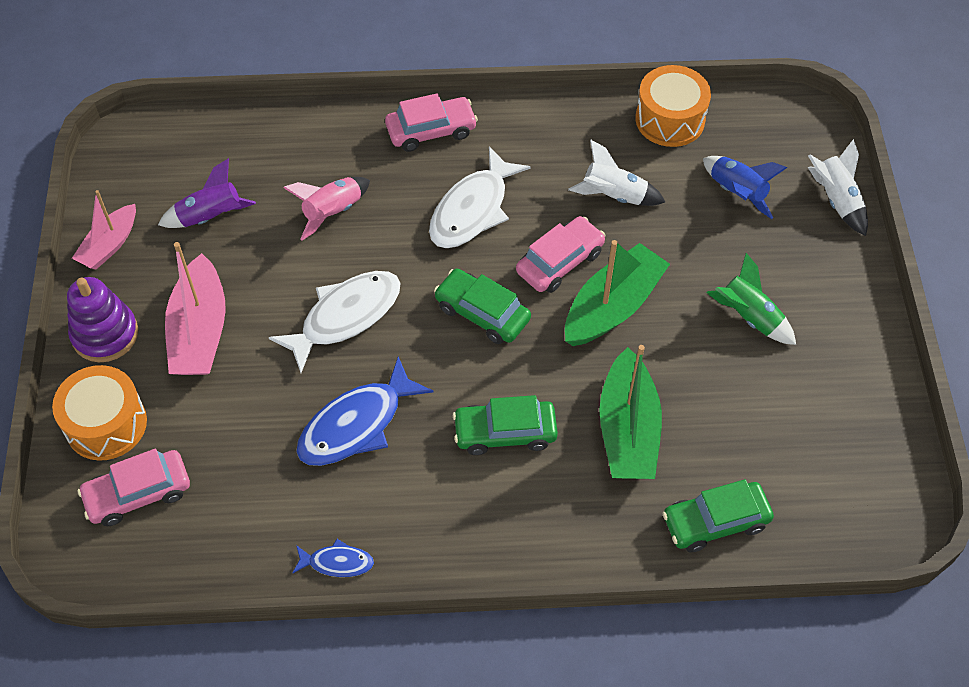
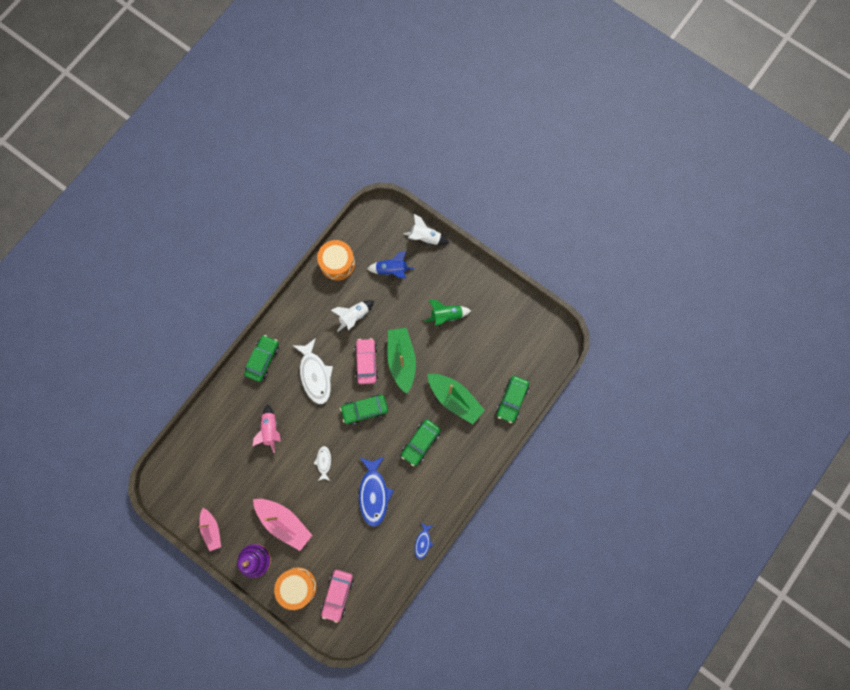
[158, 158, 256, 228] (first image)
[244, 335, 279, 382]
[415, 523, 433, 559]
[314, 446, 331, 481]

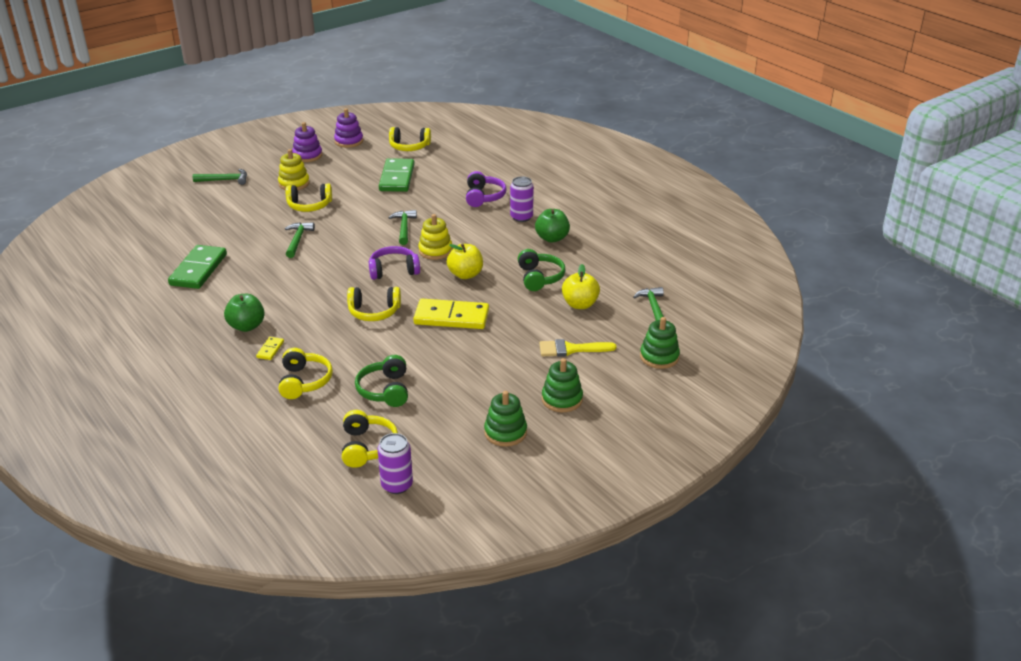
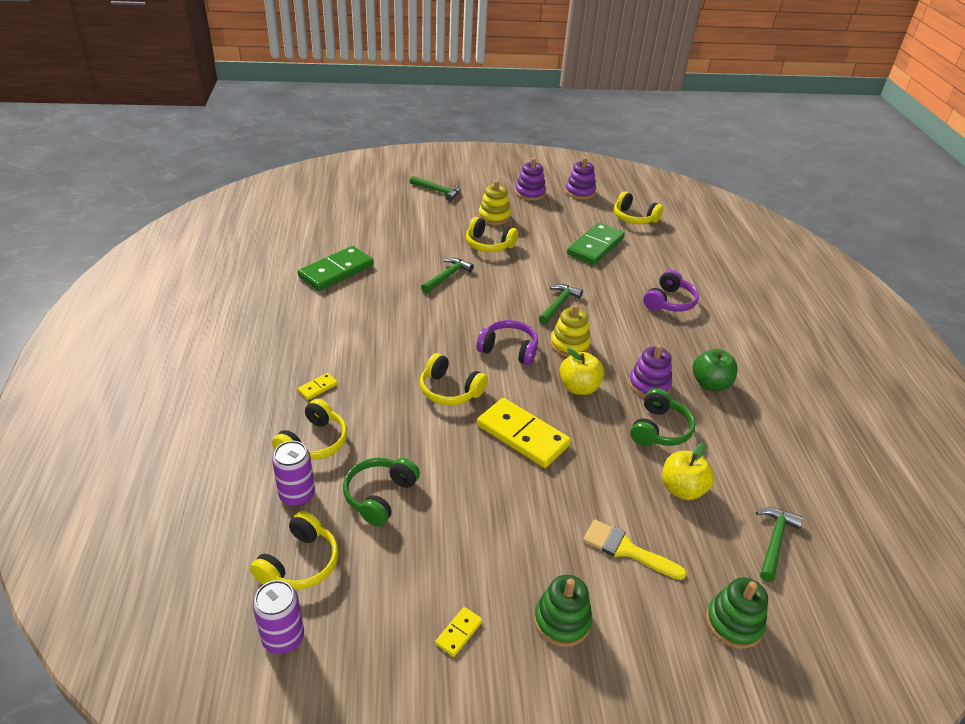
[224, 294, 265, 332] (first image)
[629, 344, 672, 398]
[272, 441, 315, 506]
[435, 607, 483, 657]

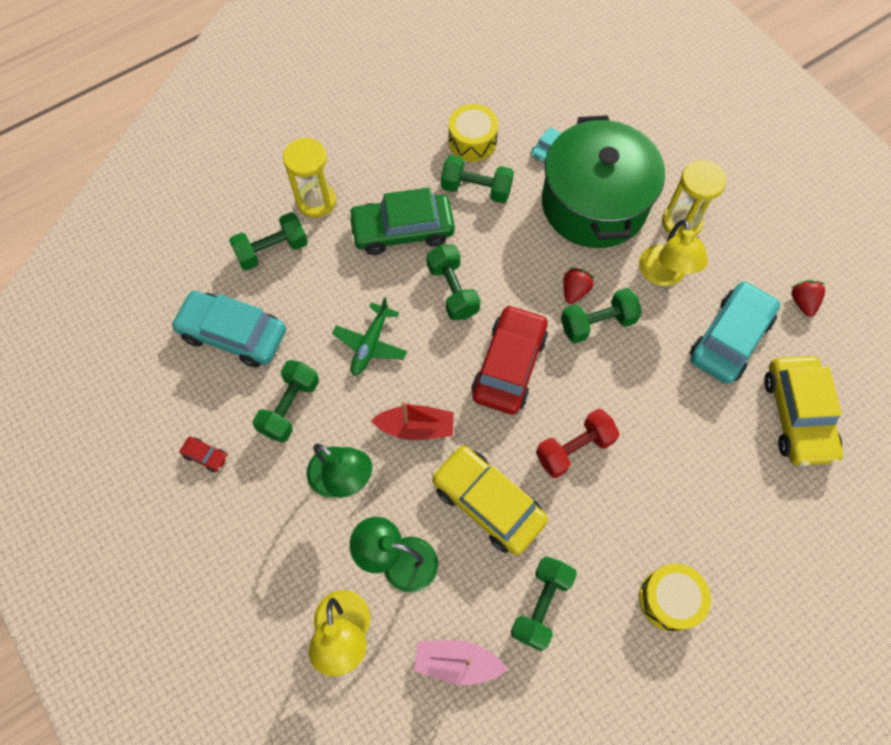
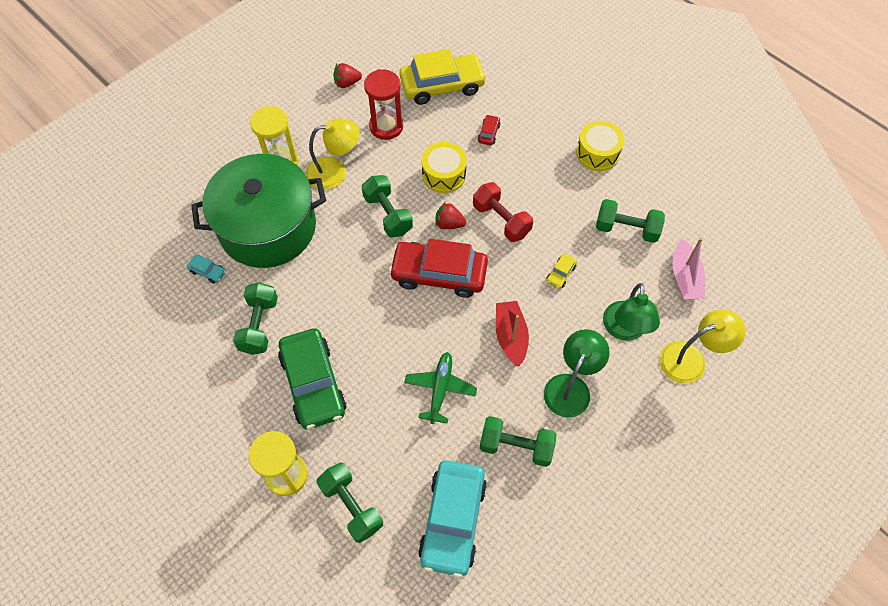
[427, 245, 481, 320] (first image)
[478, 115, 500, 145]
[422, 142, 467, 193]
[435, 202, 466, 229]
[364, 69, 403, 140]
[404, 352, 477, 424]
[547, 253, 577, 289]

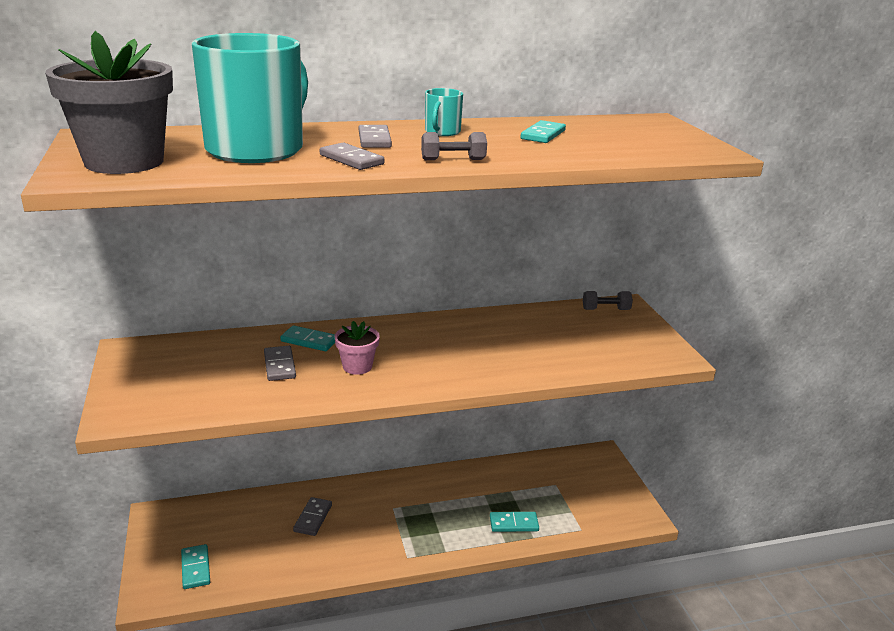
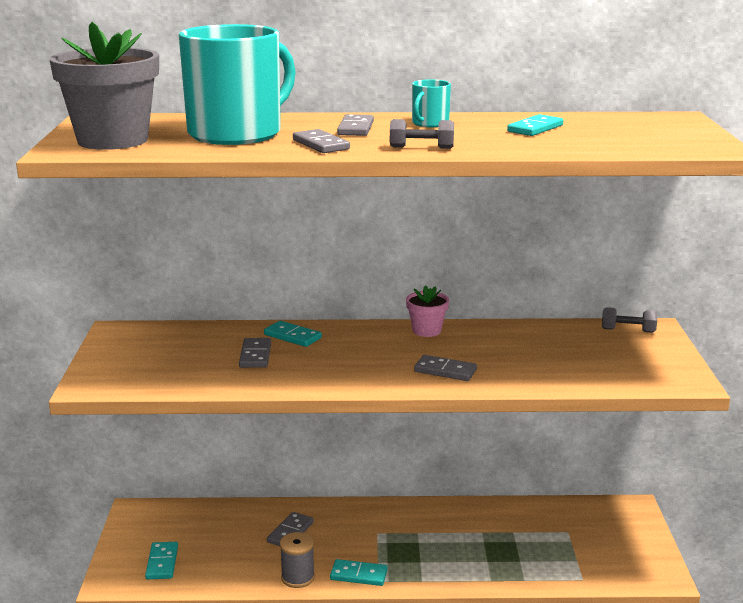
[280, 532, 315, 588]
[414, 355, 477, 381]
[406, 285, 449, 337]
[330, 559, 388, 586]

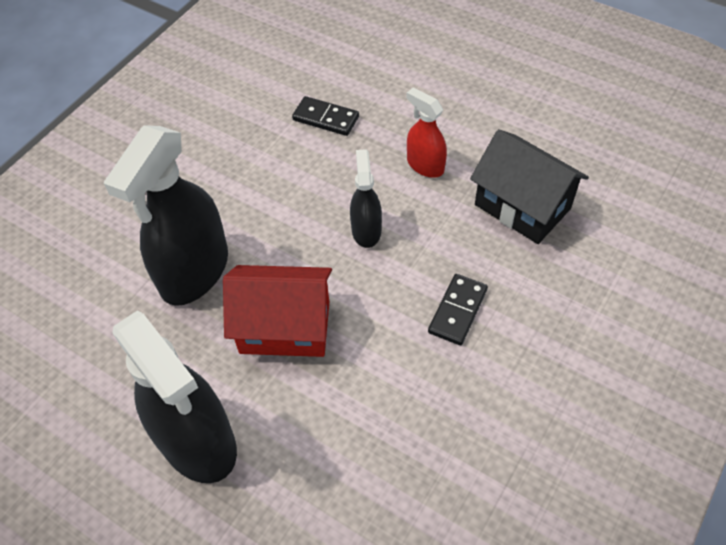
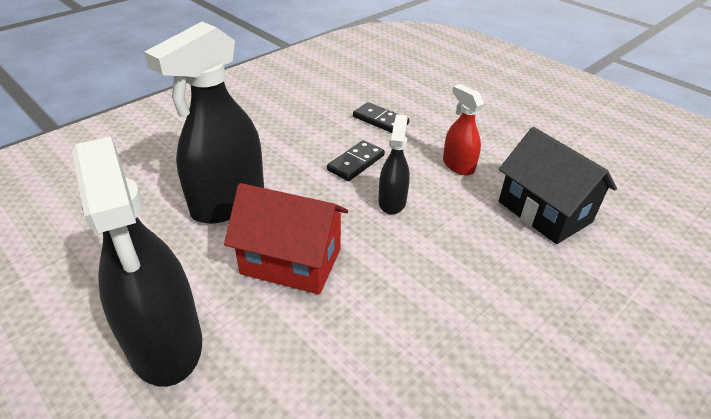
[327, 140, 385, 181]

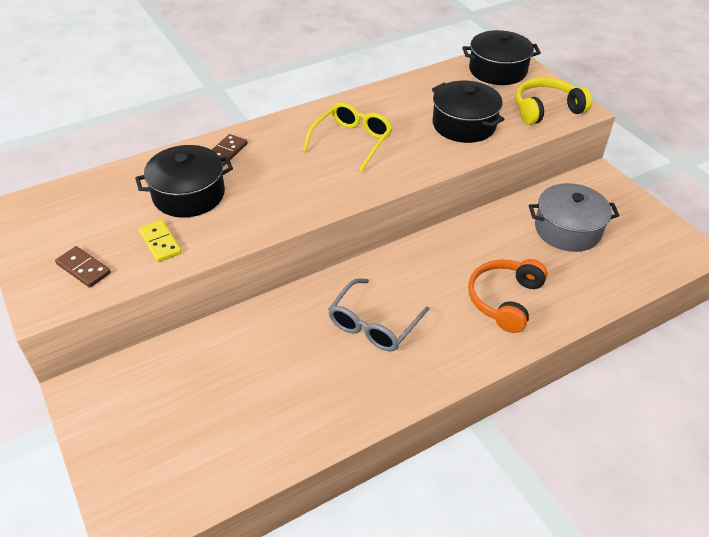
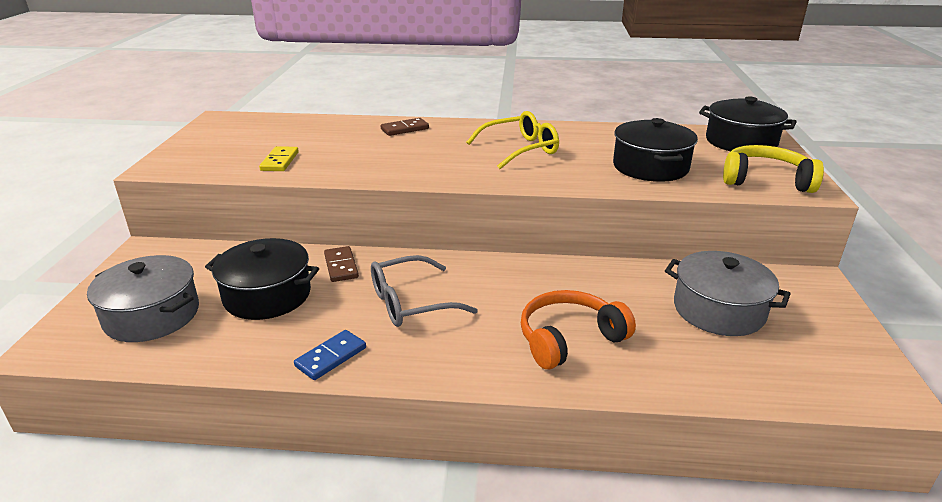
[87, 255, 199, 342]
[294, 330, 366, 380]
[324, 246, 359, 282]
[205, 238, 319, 320]

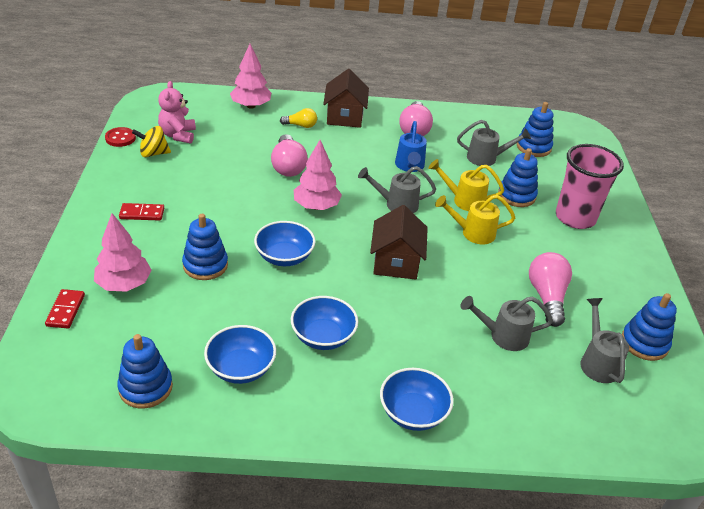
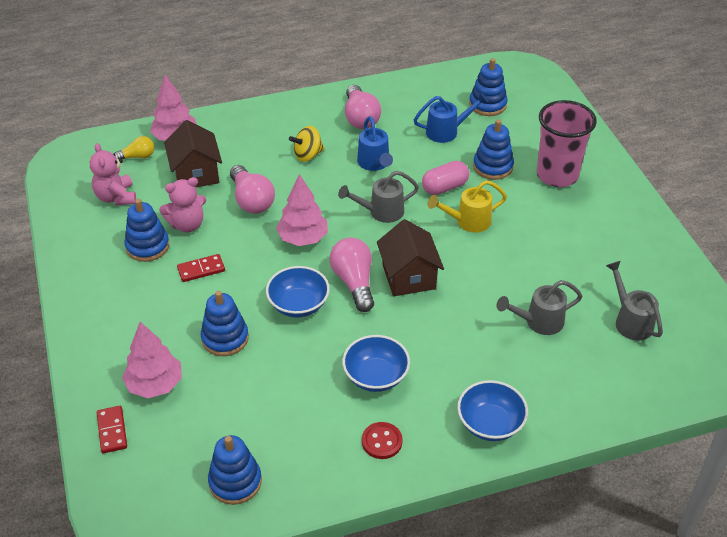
[204, 325, 276, 384] (first image)
[159, 177, 206, 232]
[362, 422, 403, 459]
[177, 254, 225, 282]
[289, 126, 325, 162]
[113, 136, 154, 159]
[164, 120, 222, 187]
[329, 238, 374, 312]
[124, 199, 169, 262]
[422, 161, 469, 195]
[414, 92, 488, 143]

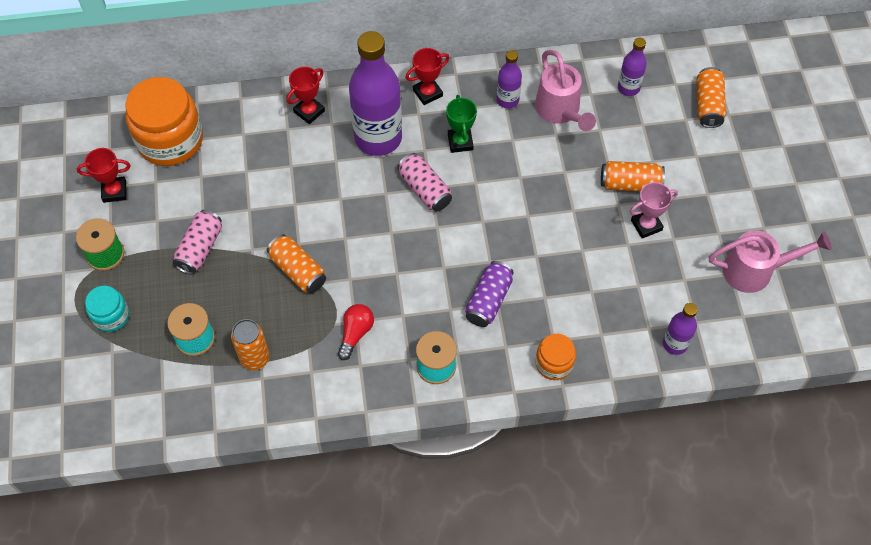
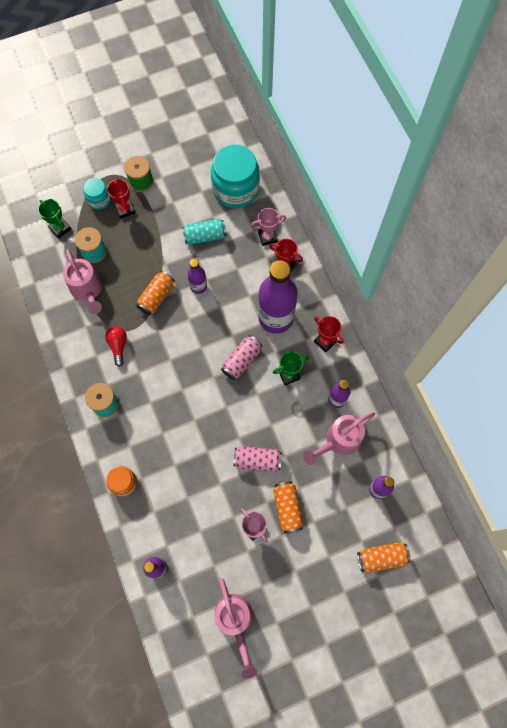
[465, 261, 514, 327] (first image)
[38, 199, 71, 238]
[182, 219, 227, 245]
[187, 259, 207, 294]
[251, 208, 286, 246]
[107, 178, 135, 219]
[233, 446, 282, 472]
[63, 249, 102, 314]
[211, 145, 260, 208]
[105, 326, 127, 367]

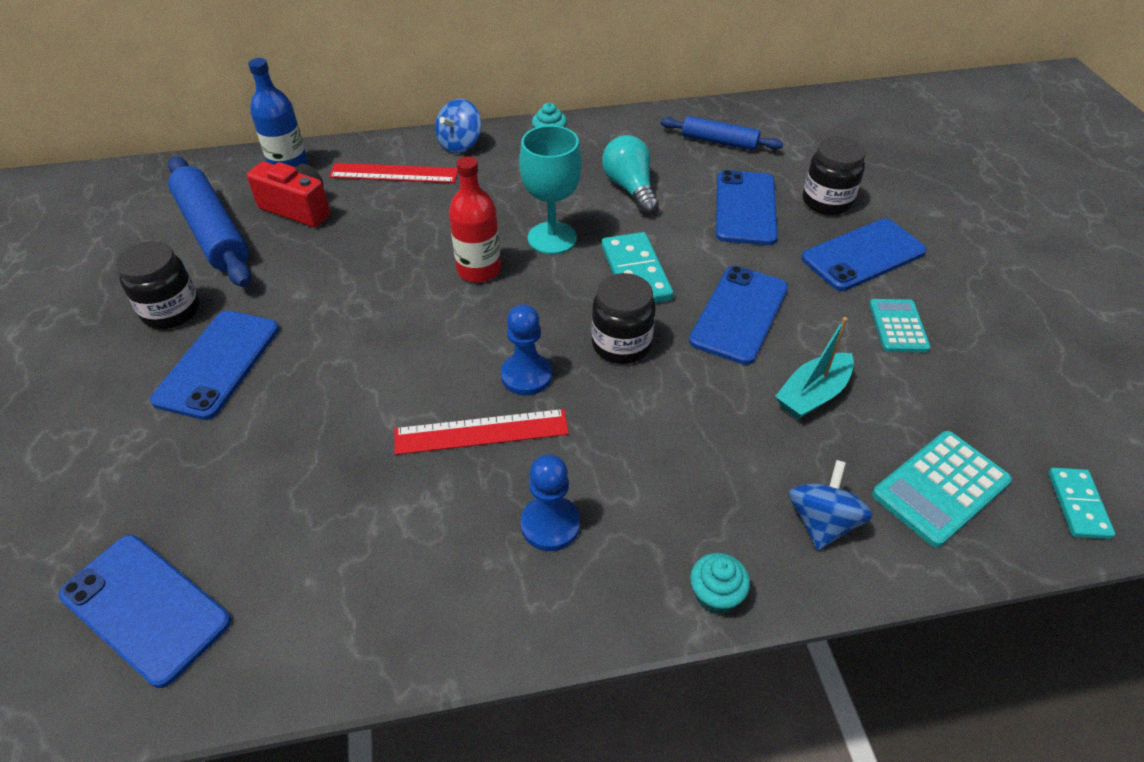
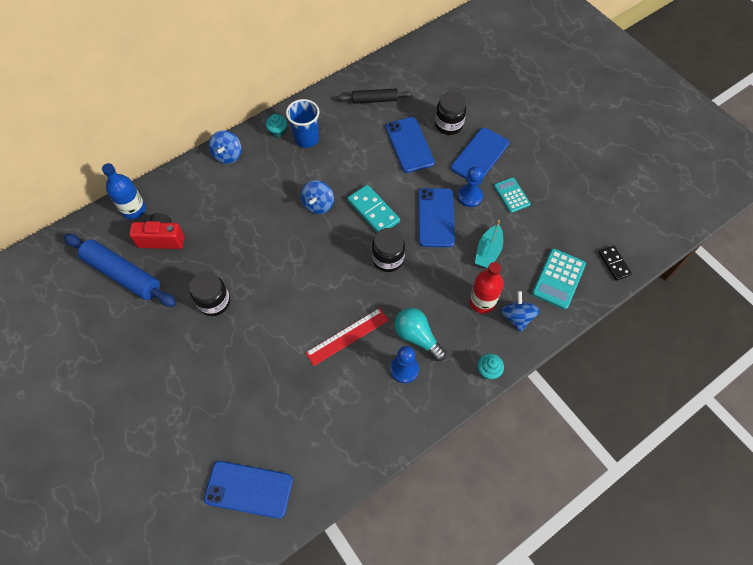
[150, 311, 279, 420] (first image)
[329, 163, 458, 183] (first image)
[286, 99, 319, 148]
[190, 272, 230, 316]
[469, 262, 503, 313]
[458, 166, 483, 207]
[394, 308, 446, 361]
[301, 180, 334, 214]
[338, 88, 412, 104]
[599, 246, 632, 281]

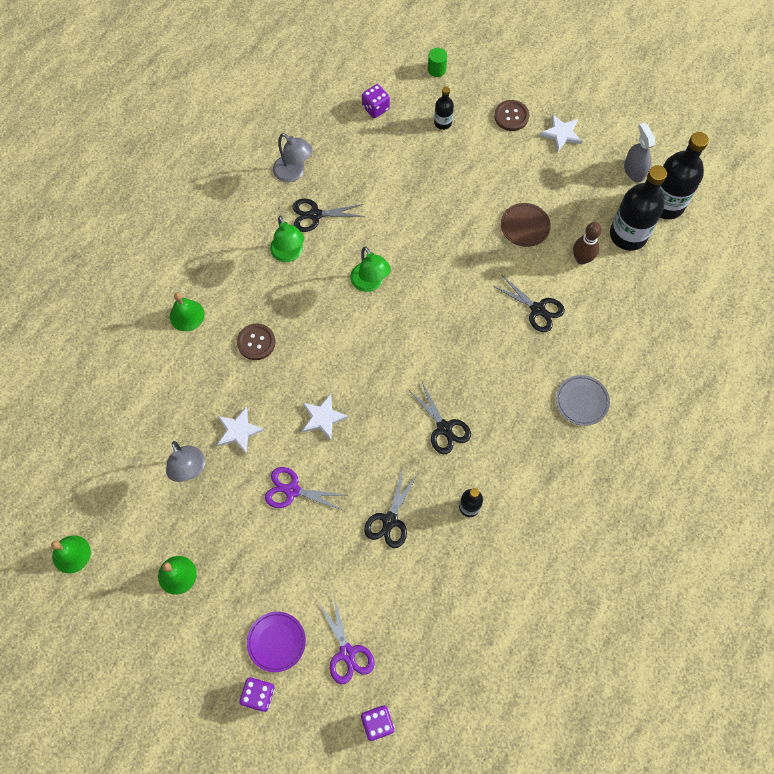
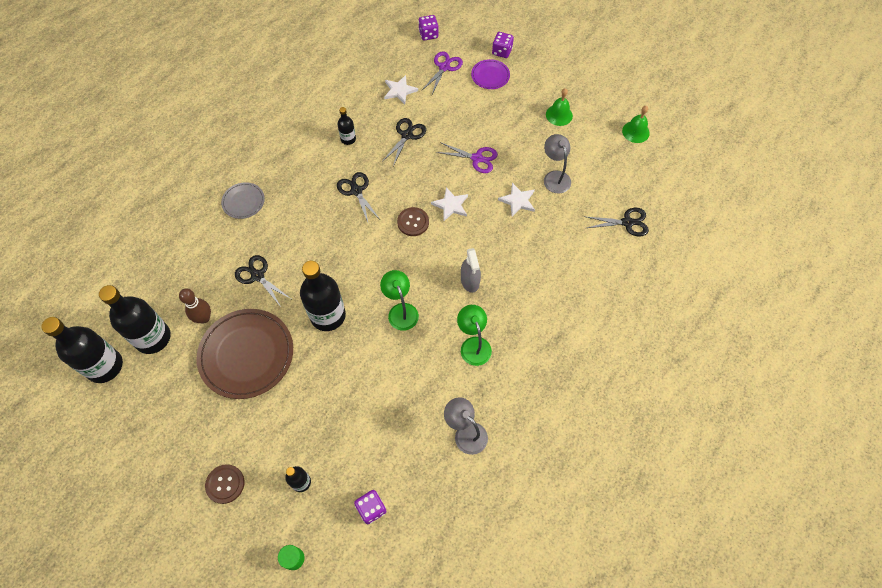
[170, 292, 205, 331] (first image)
[300, 261, 346, 331]
[397, 207, 429, 236]
[584, 208, 649, 237]
[384, 75, 418, 104]
[461, 248, 481, 293]
[421, 52, 463, 94]
[196, 309, 293, 399]

